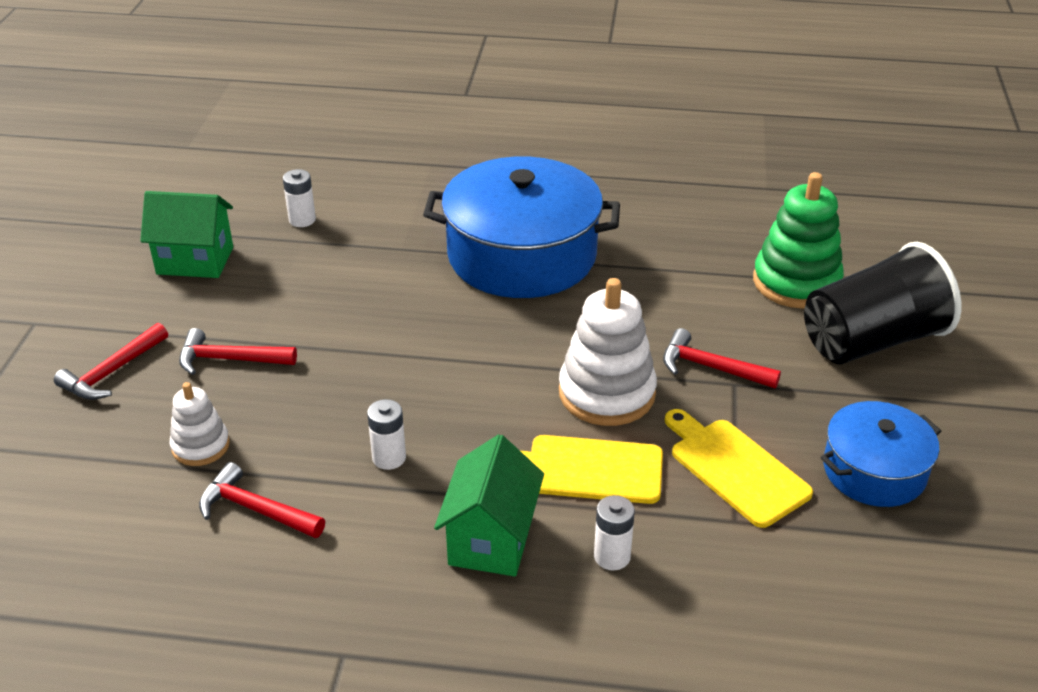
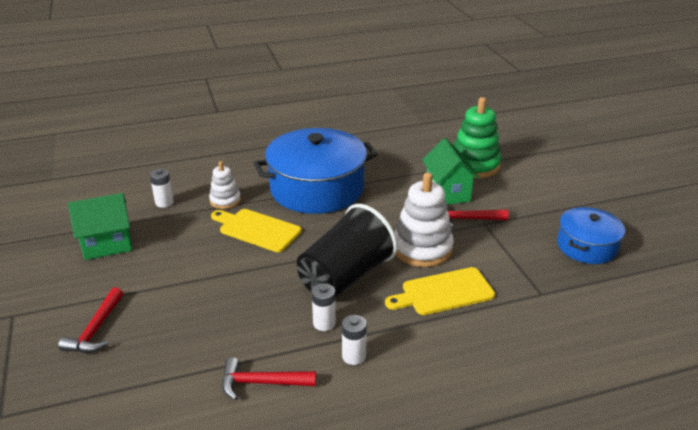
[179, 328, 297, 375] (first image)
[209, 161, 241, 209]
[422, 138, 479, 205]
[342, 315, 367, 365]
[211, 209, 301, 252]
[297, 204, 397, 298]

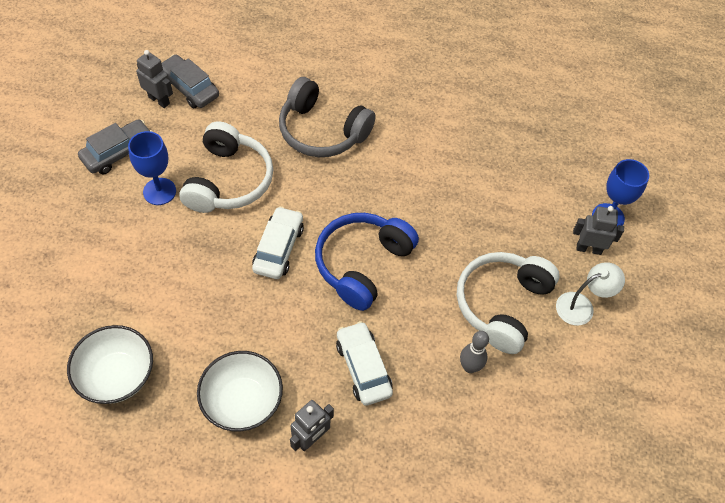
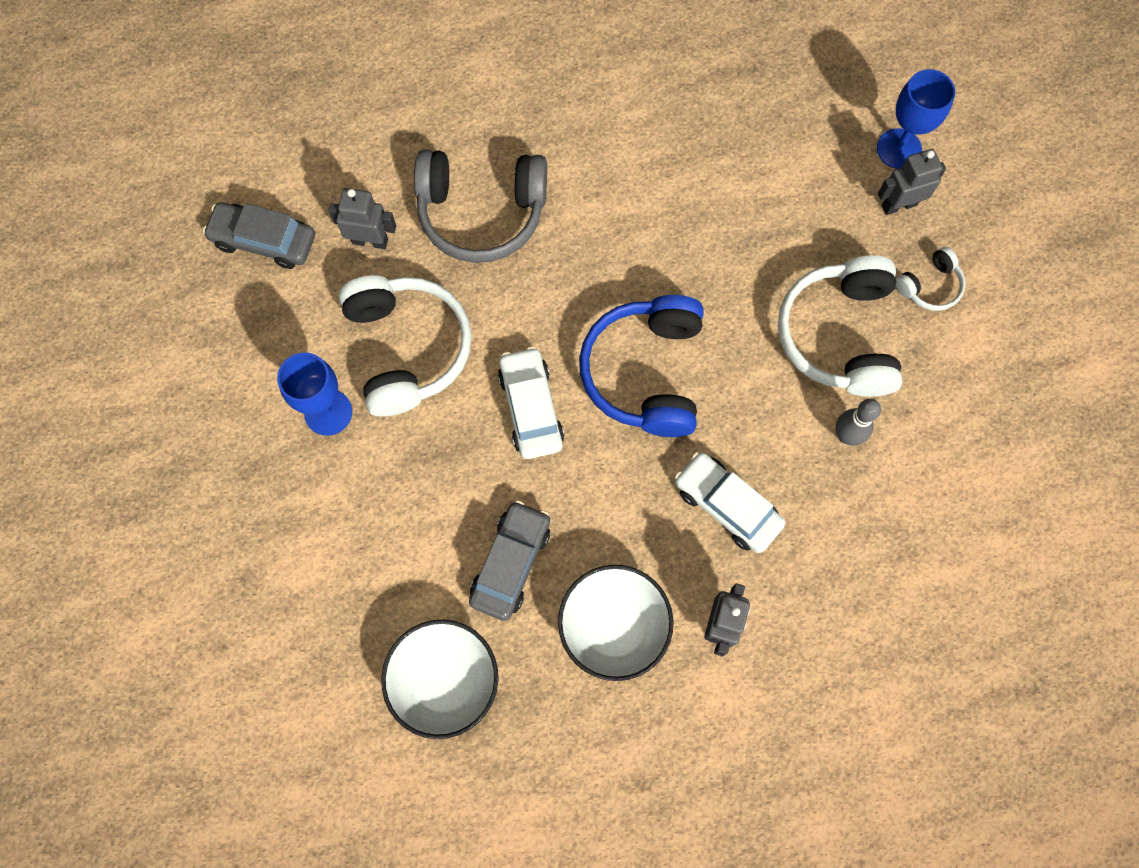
[469, 500, 550, 621]
[328, 188, 396, 249]
[896, 247, 966, 311]

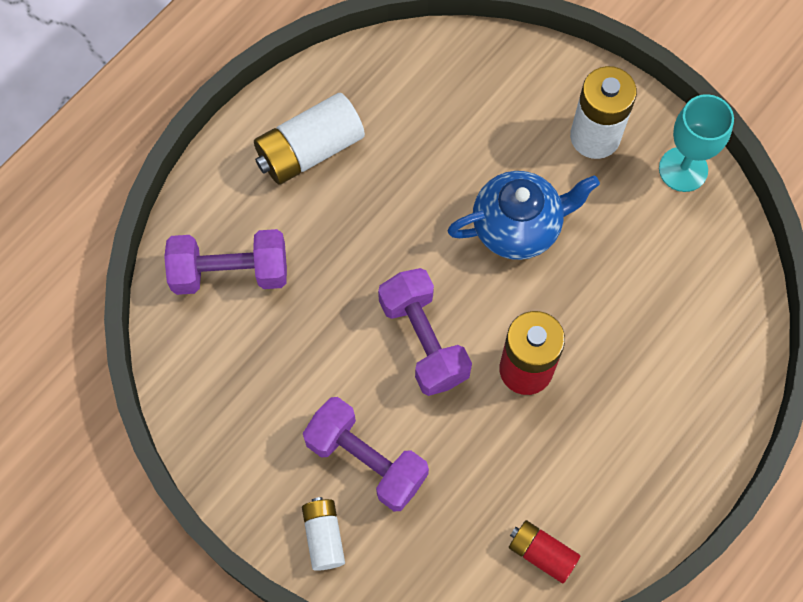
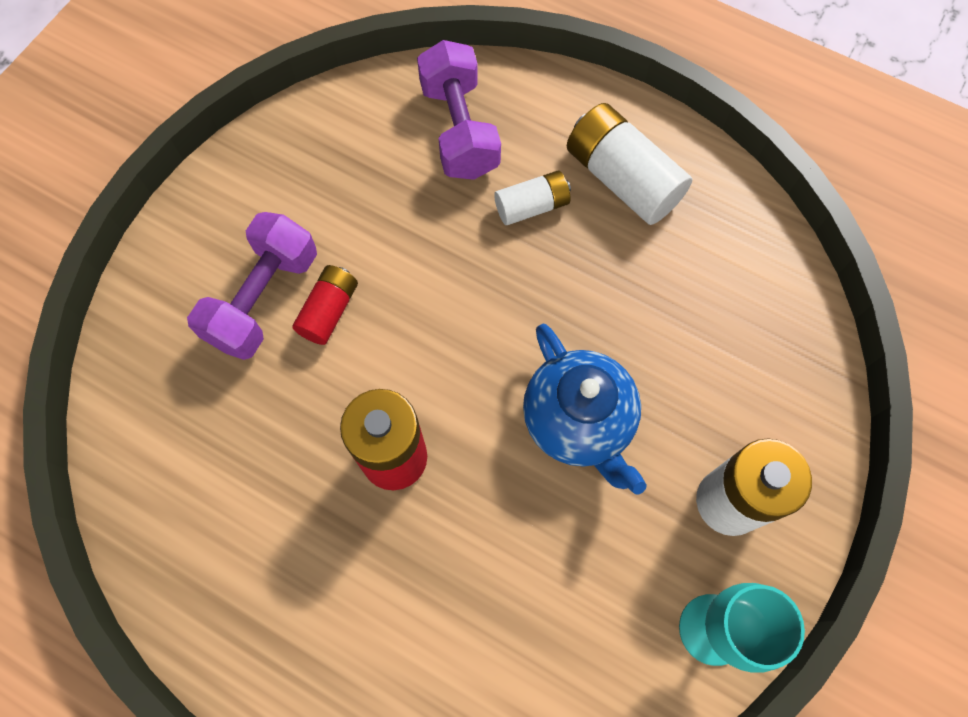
[378, 268, 472, 396] (first image)
[494, 170, 571, 225]
[292, 265, 358, 345]

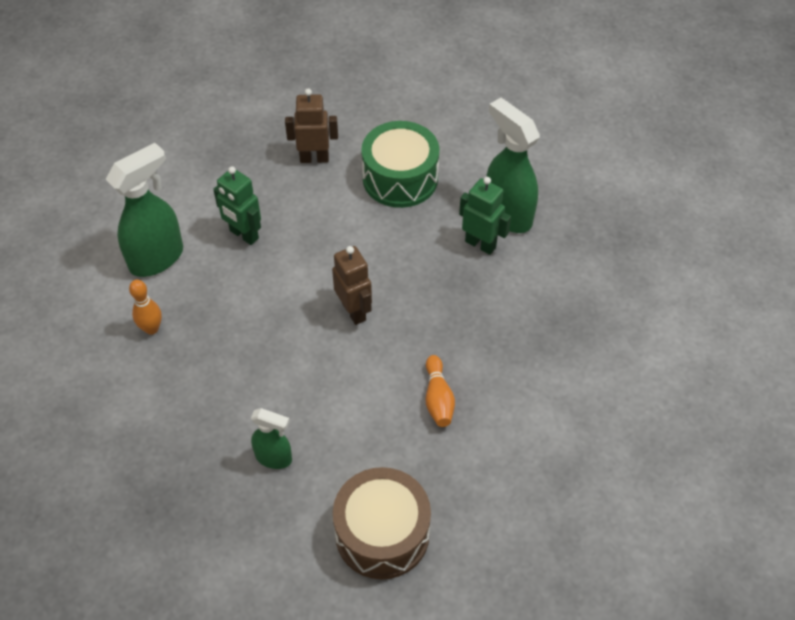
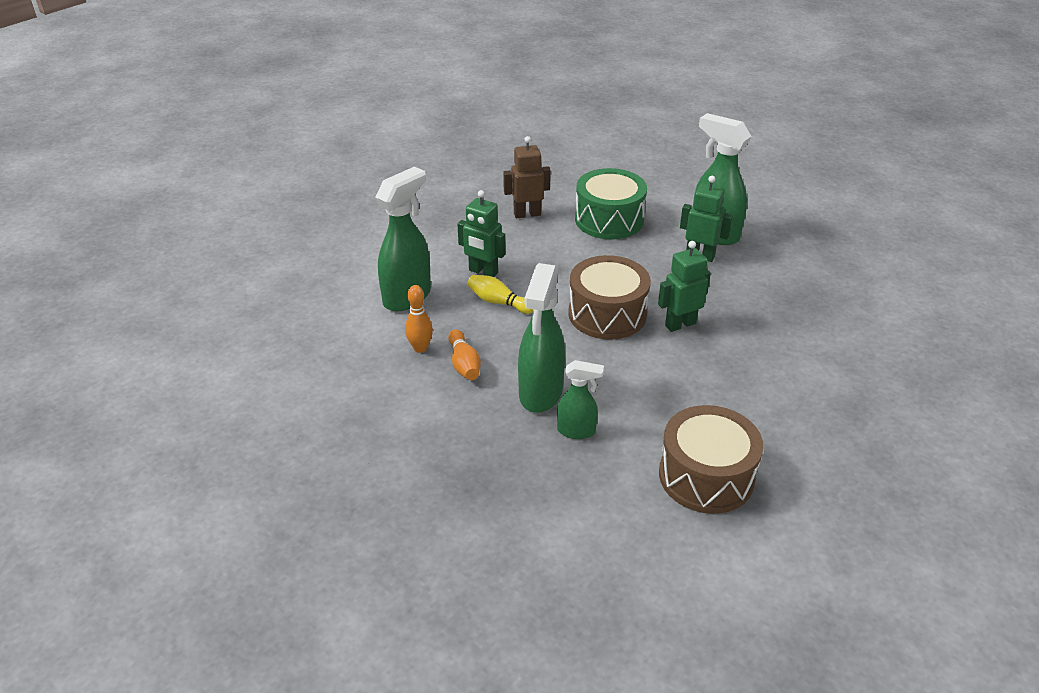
[467, 275, 533, 314]
[518, 263, 565, 413]
[658, 241, 711, 332]
[448, 329, 481, 380]
[569, 255, 651, 340]

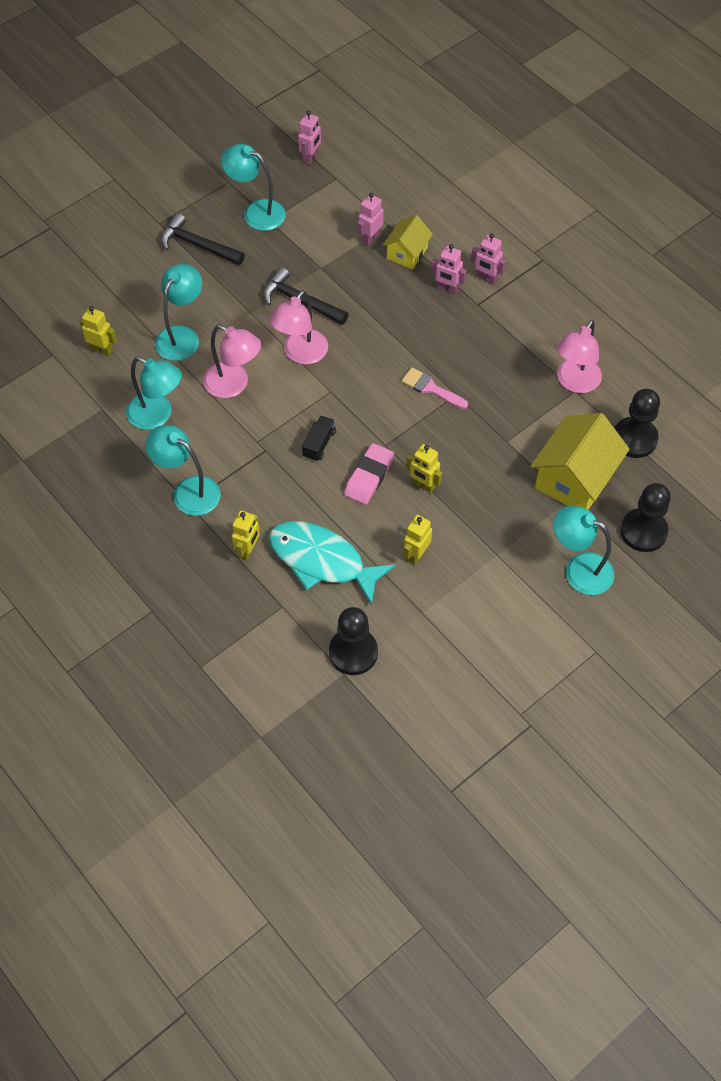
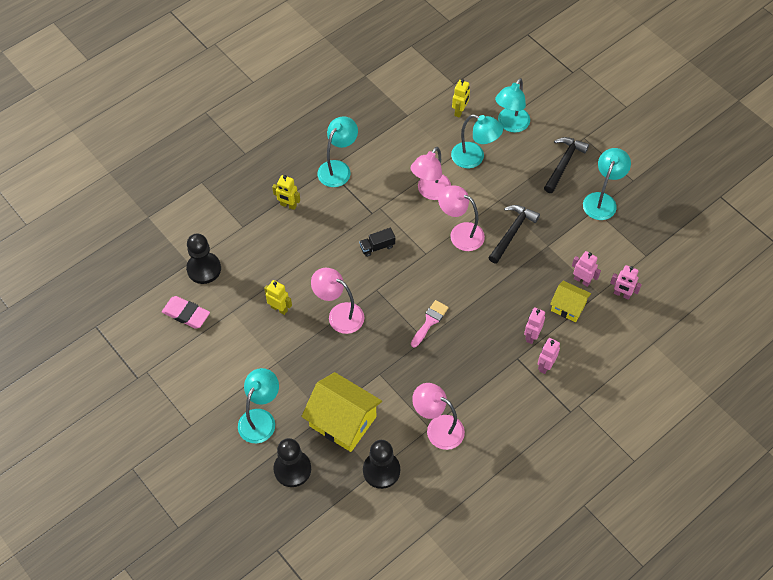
[269, 521, 395, 605] (first image)
[495, 78, 530, 132]
[610, 265, 642, 300]
[162, 296, 210, 329]
[311, 268, 365, 334]
[359, 228, 395, 257]

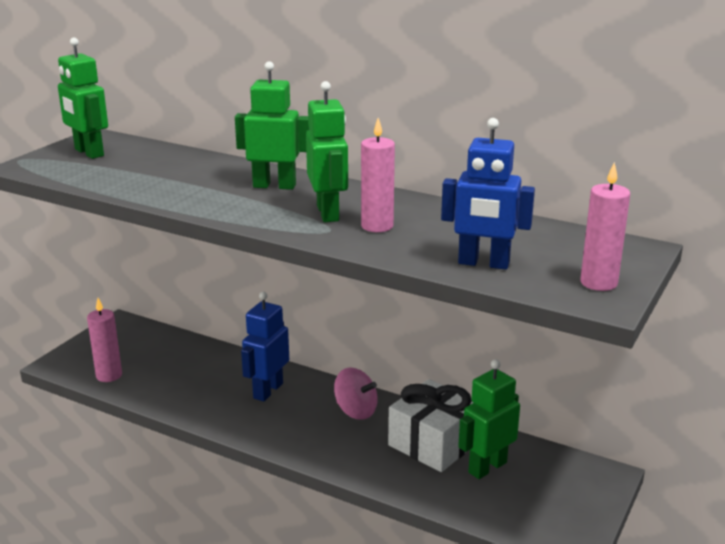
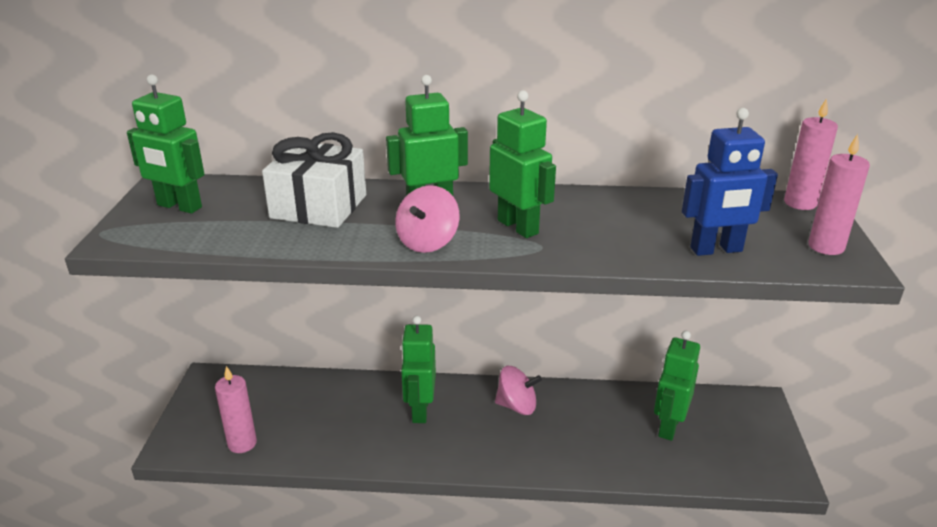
[395, 185, 460, 253]
[784, 98, 838, 210]
[262, 132, 366, 228]
[401, 316, 436, 423]

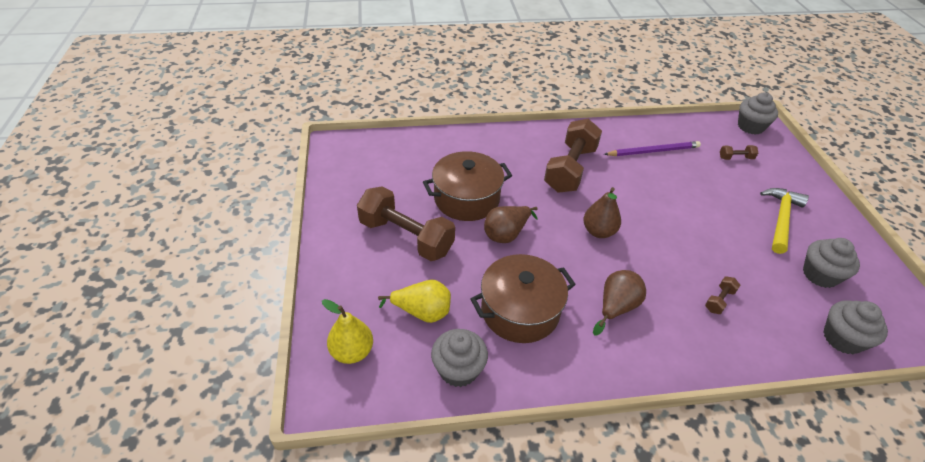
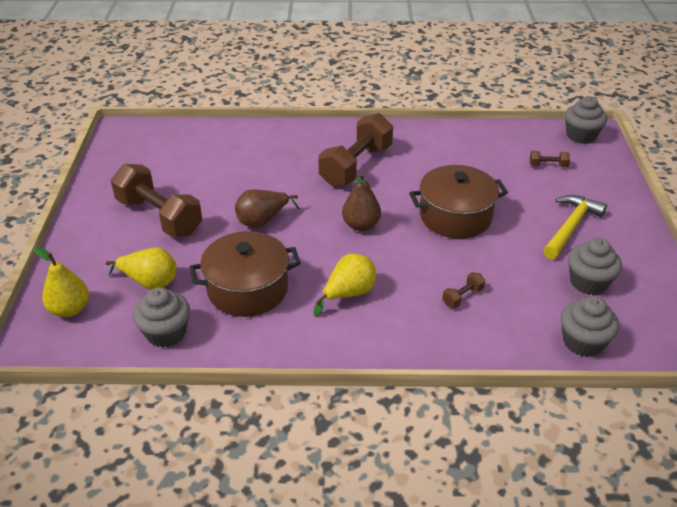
[604, 141, 701, 156] (first image)
[409, 165, 508, 238]
[314, 254, 376, 316]

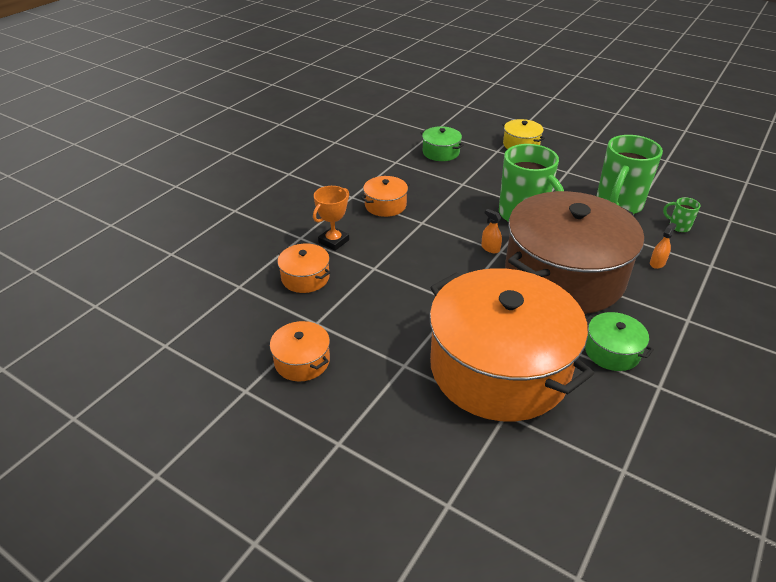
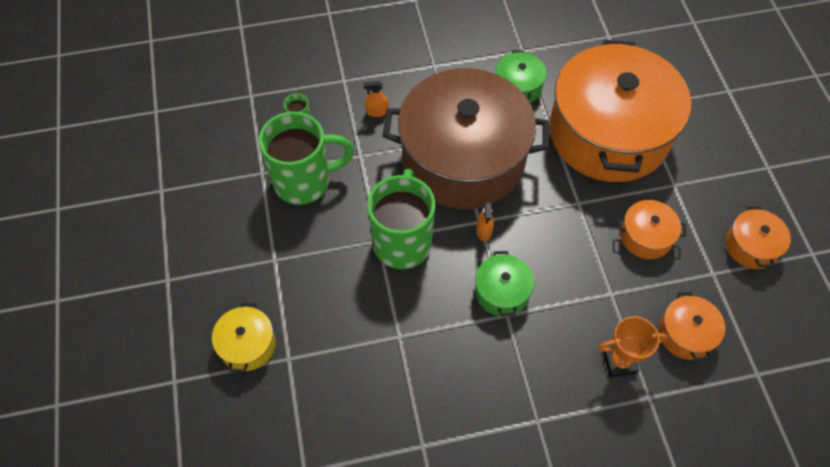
[617, 200, 686, 259]
[475, 251, 534, 316]

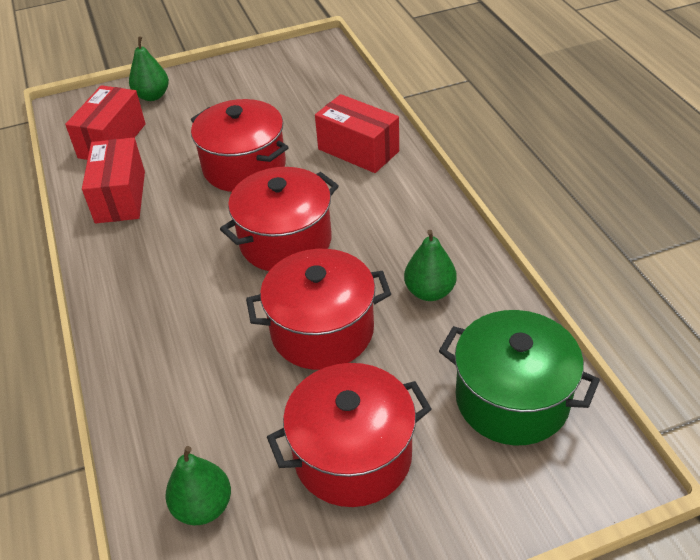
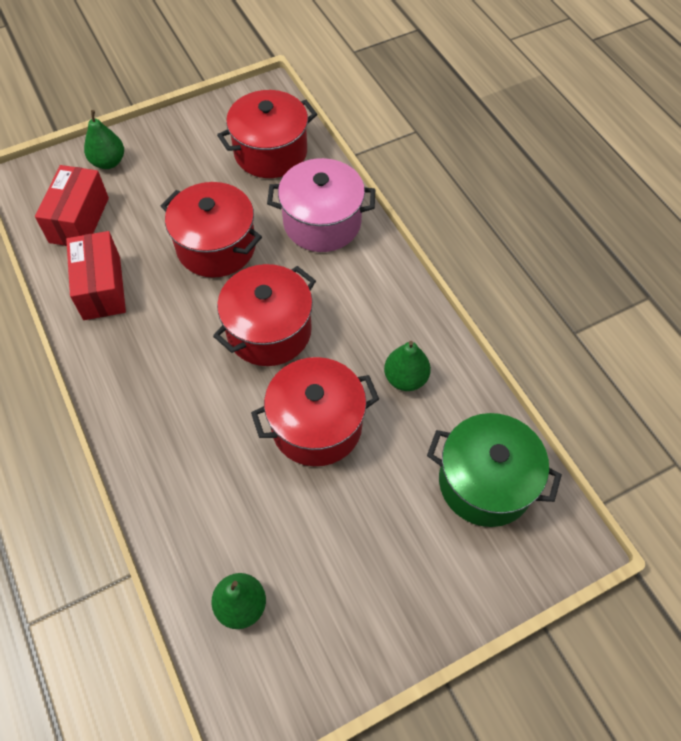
[217, 90, 317, 178]
[267, 158, 375, 252]

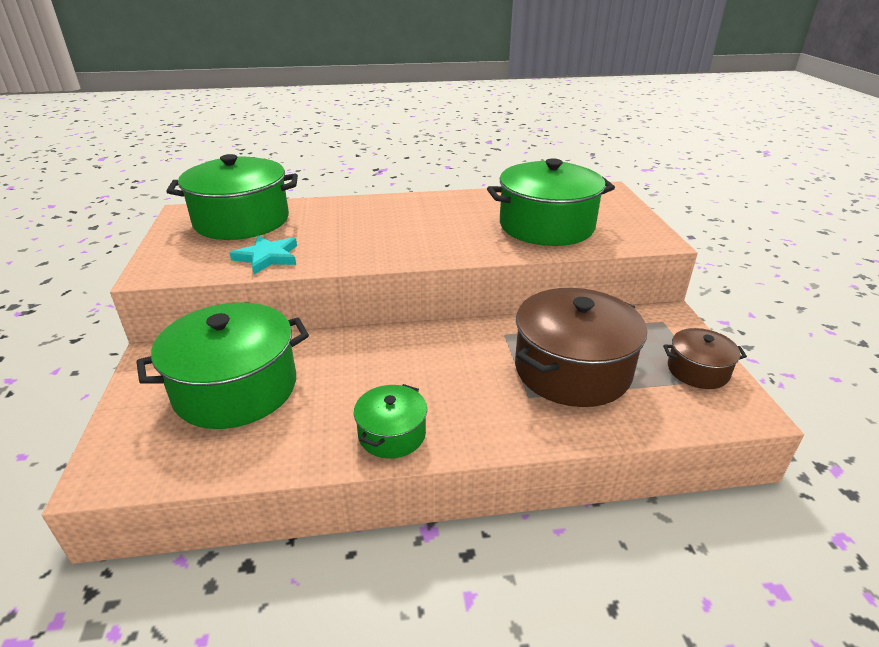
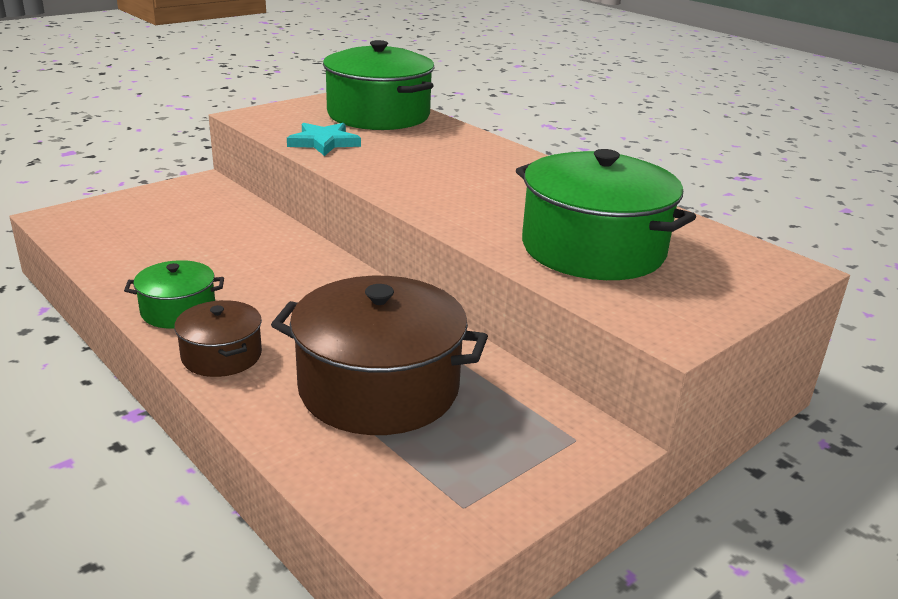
[137, 302, 309, 429] (first image)
[174, 300, 262, 377]

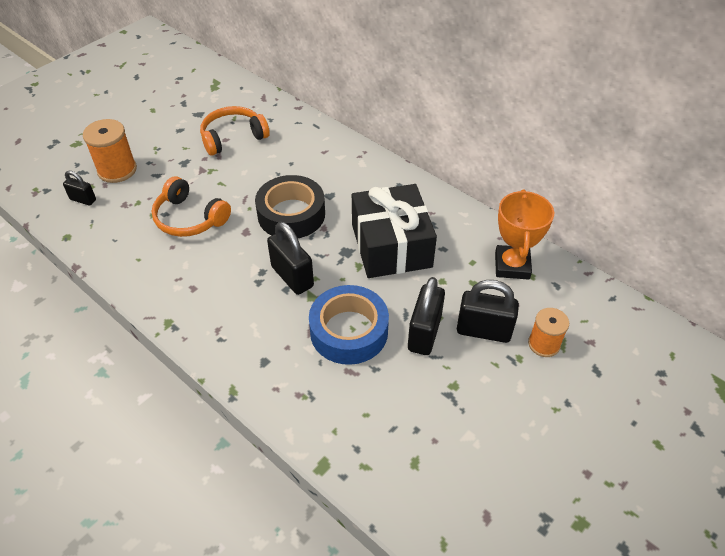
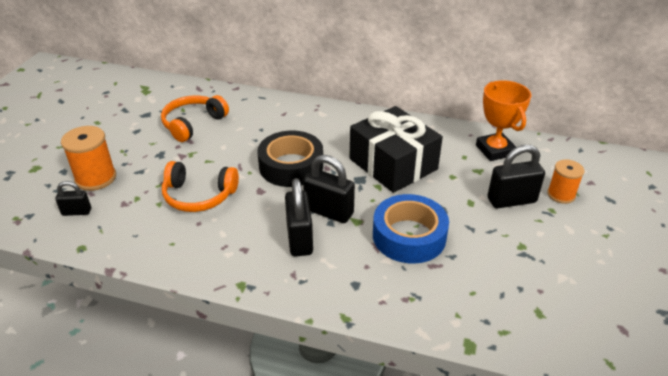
[285, 178, 313, 257]

